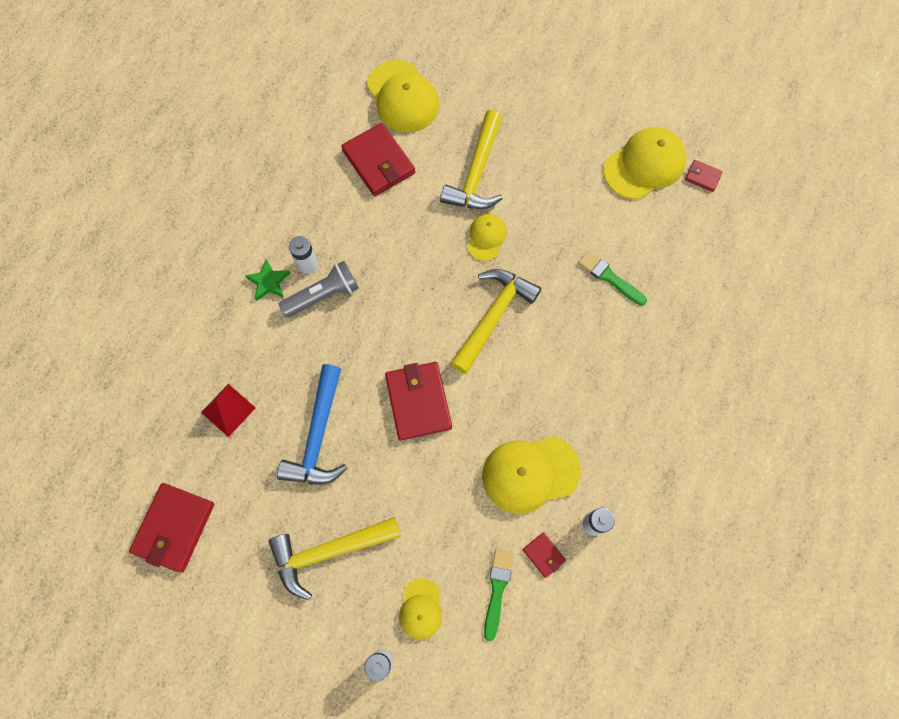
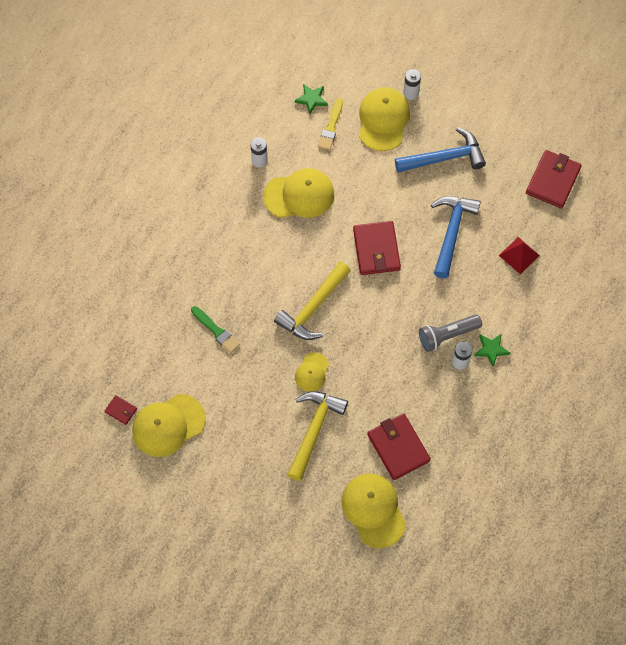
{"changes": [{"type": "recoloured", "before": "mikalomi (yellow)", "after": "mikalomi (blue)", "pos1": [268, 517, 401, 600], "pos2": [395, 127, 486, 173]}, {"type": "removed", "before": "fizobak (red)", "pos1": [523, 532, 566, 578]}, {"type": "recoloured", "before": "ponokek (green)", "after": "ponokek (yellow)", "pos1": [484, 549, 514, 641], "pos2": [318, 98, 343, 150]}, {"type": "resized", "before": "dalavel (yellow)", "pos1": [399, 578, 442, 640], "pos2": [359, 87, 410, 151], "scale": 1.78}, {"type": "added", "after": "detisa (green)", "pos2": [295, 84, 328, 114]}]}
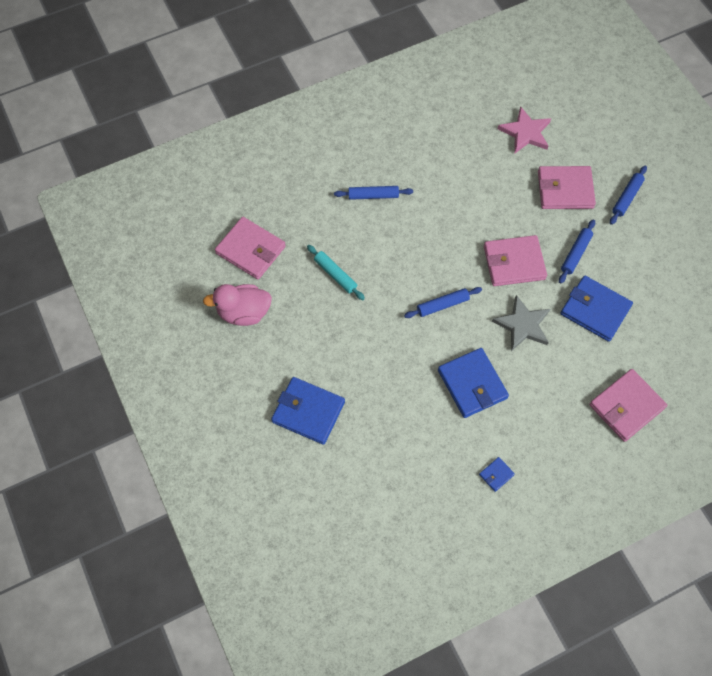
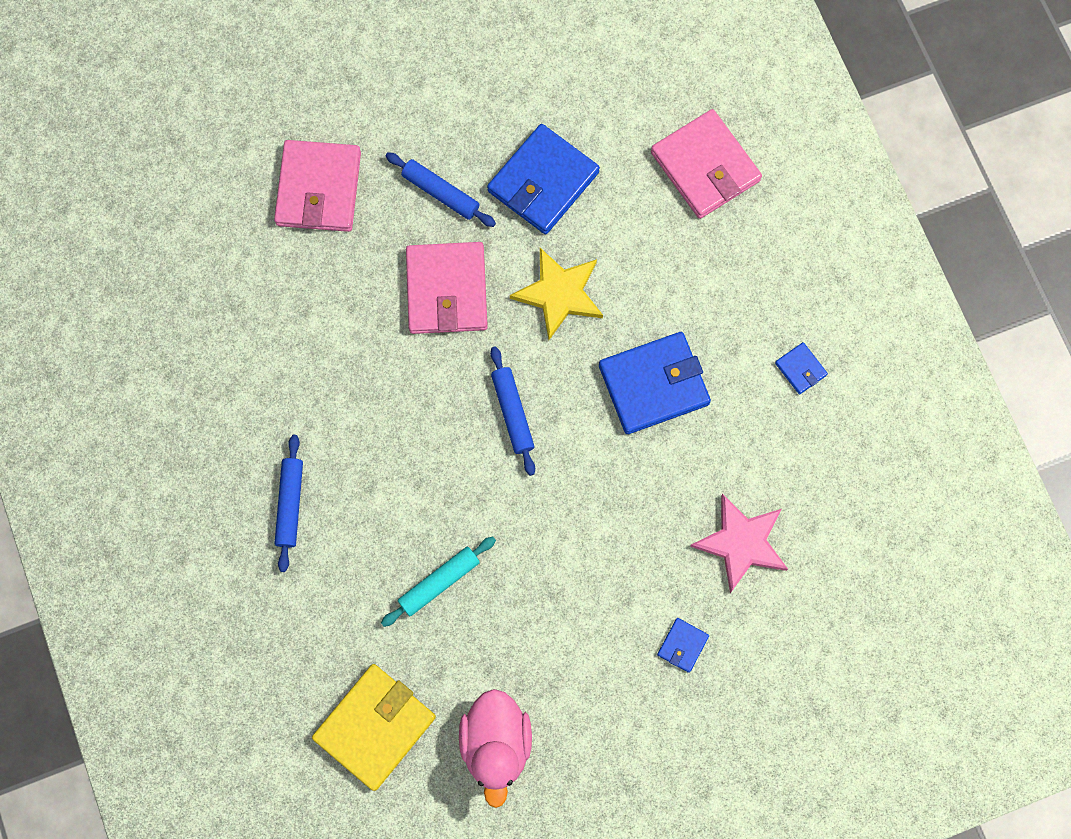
{"changes": [{"type": "moved", "before": "detisa (pink)", "pos1": [498, 106, 551, 154], "pos2": [690, 494, 788, 593]}, {"type": "removed", "before": "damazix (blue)", "pos1": [610, 166, 647, 225]}, {"type": "recoloured", "before": "fizobak (pink)", "after": "fizobak (yellow)", "pos1": [215, 217, 286, 280], "pos2": [312, 664, 436, 791]}, {"type": "recoloured", "before": "detisa (grey)", "after": "detisa (yellow)", "pos1": [492, 295, 550, 351], "pos2": [510, 248, 603, 340]}, {"type": "resized", "before": "fizobak (blue)", "pos1": [271, 377, 345, 445], "pos2": [657, 618, 709, 673], "scale": 0.45}]}
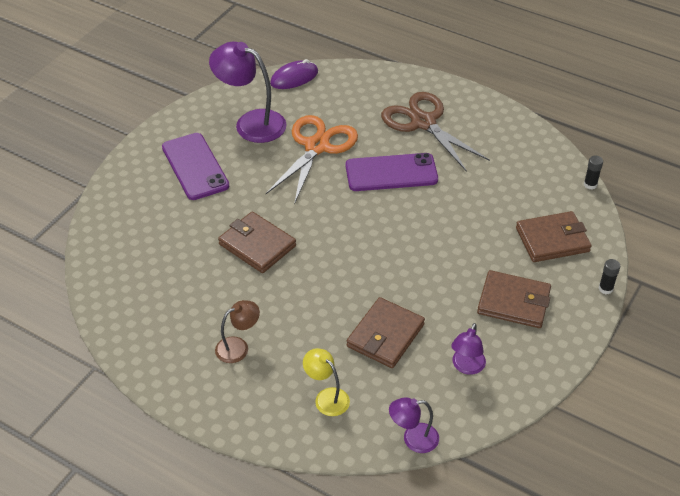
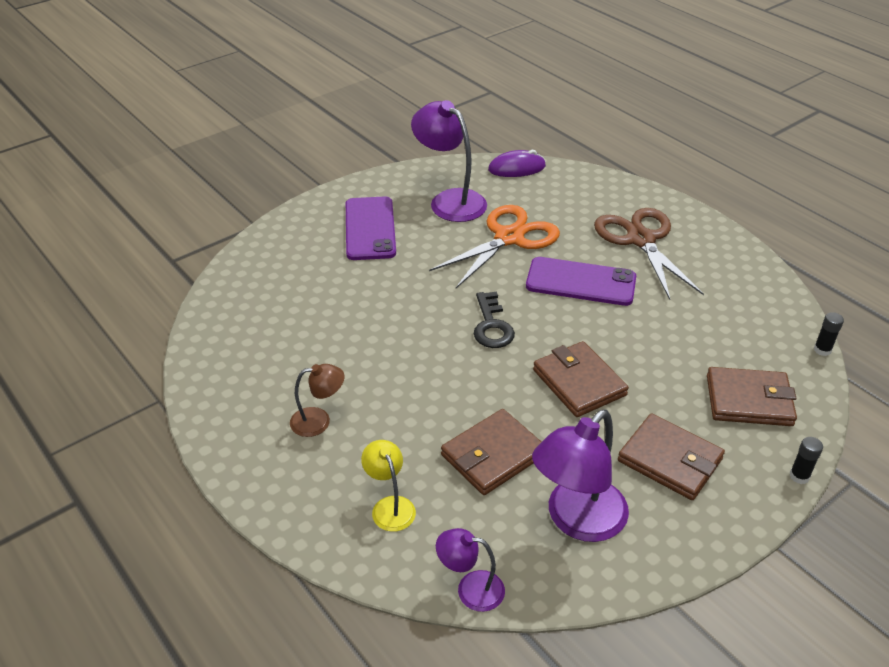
{"changes": [{"type": "moved", "before": "fizobak (brown)", "pos1": [218, 212, 296, 273], "pos2": [533, 341, 629, 417]}, {"type": "resized", "before": "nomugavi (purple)", "pos1": [451, 323, 486, 375], "pos2": [532, 409, 629, 542], "scale": 1.83}, {"type": "added", "after": "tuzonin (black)", "pos2": [474, 292, 515, 348]}]}
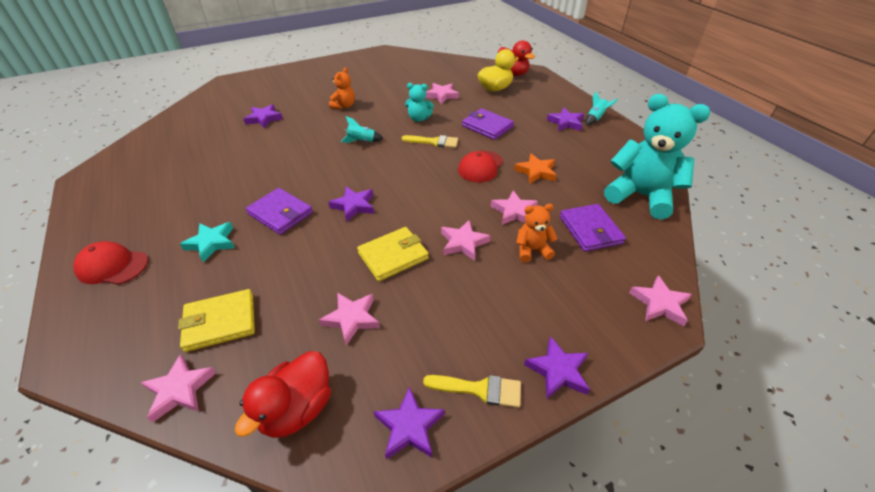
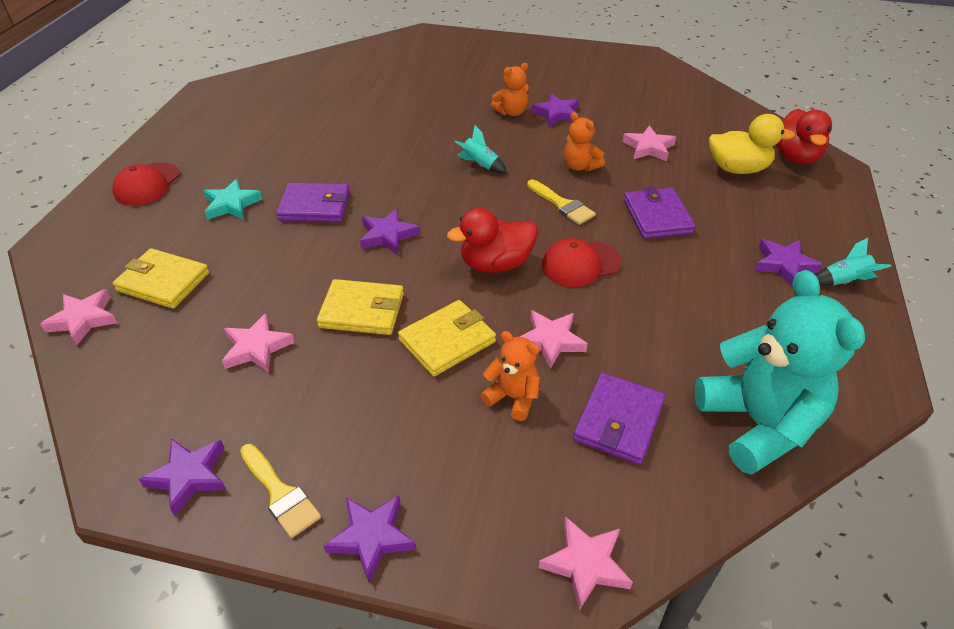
{"changes": [{"type": "recoloured", "before": "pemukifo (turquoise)", "after": "pemukifo (orange)", "pos1": [405, 83, 434, 122], "pos2": [564, 112, 605, 171]}, {"type": "moved", "before": "detisa (purple)", "pos1": [243, 104, 283, 128], "pos2": [532, 94, 579, 127]}, {"type": "removed", "before": "detisa (orange)", "pos1": [514, 153, 557, 184]}, {"type": "turned", "before": "fizobak (purple)", "pos1": [246, 188, 313, 235], "pos2": [276, 183, 350, 222], "turn": -75}, {"type": "replaced", "before": "detisa (pink)", "after": "fizobak (yellow)", "pos1": [441, 220, 490, 261], "pos2": [398, 300, 496, 377]}, {"type": "turned", "before": "dalavel (red)", "pos1": [73, 241, 148, 285], "pos2": [112, 162, 180, 206], "turn": -120}, {"type": "moved", "before": "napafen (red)", "pos1": [235, 351, 331, 438], "pos2": [447, 208, 538, 273]}]}
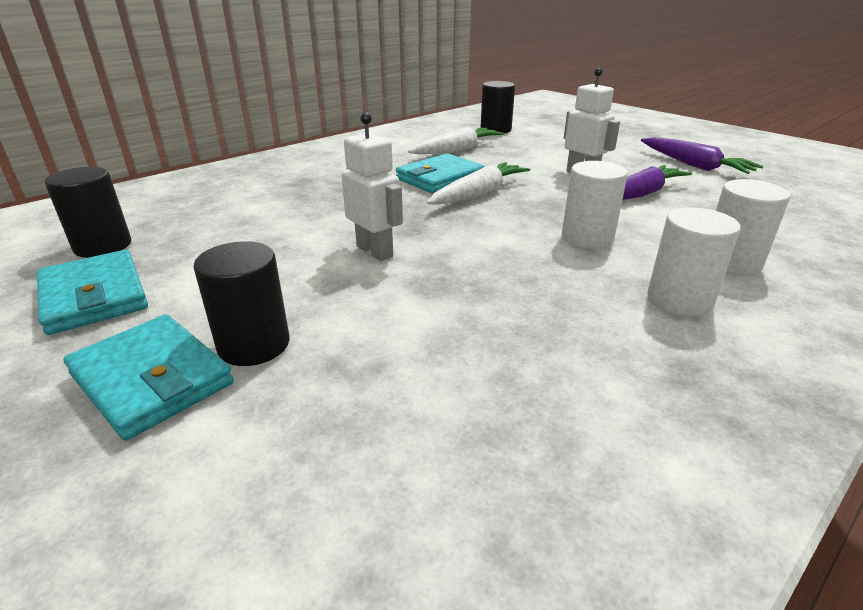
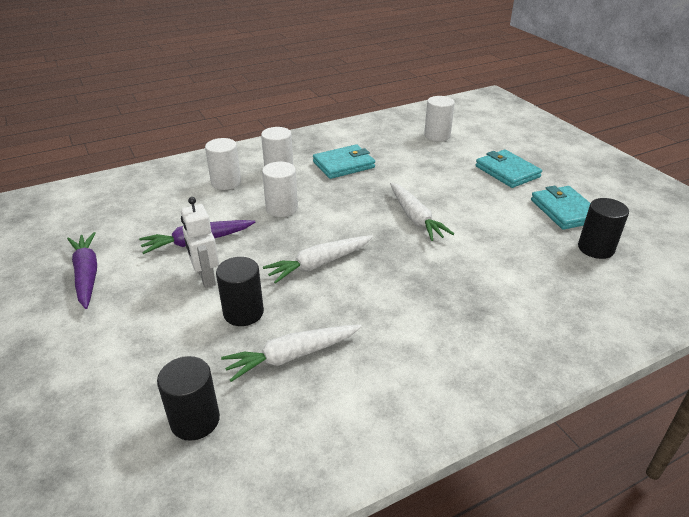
{"changes": [{"type": "replaced", "before": "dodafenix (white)", "after": "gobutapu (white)", "pos1": [341, 112, 403, 261], "pos2": [390, 183, 454, 241]}, {"type": "moved", "before": "fizobak (turquoise)", "pos1": [396, 153, 485, 193], "pos2": [313, 144, 375, 179]}, {"type": "moved", "before": "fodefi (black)", "pos1": [193, 241, 290, 366], "pos2": [216, 257, 264, 326]}, {"type": "added", "after": "fodefi (white)", "pos2": [424, 96, 455, 141]}]}
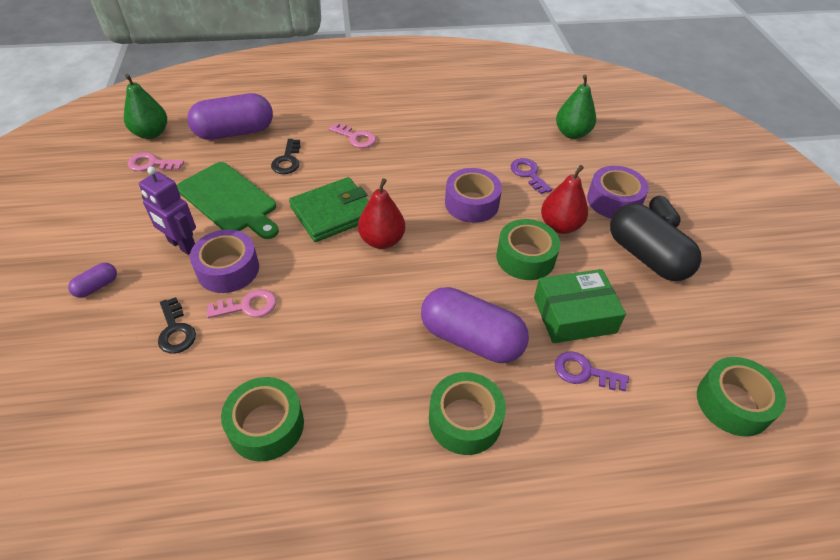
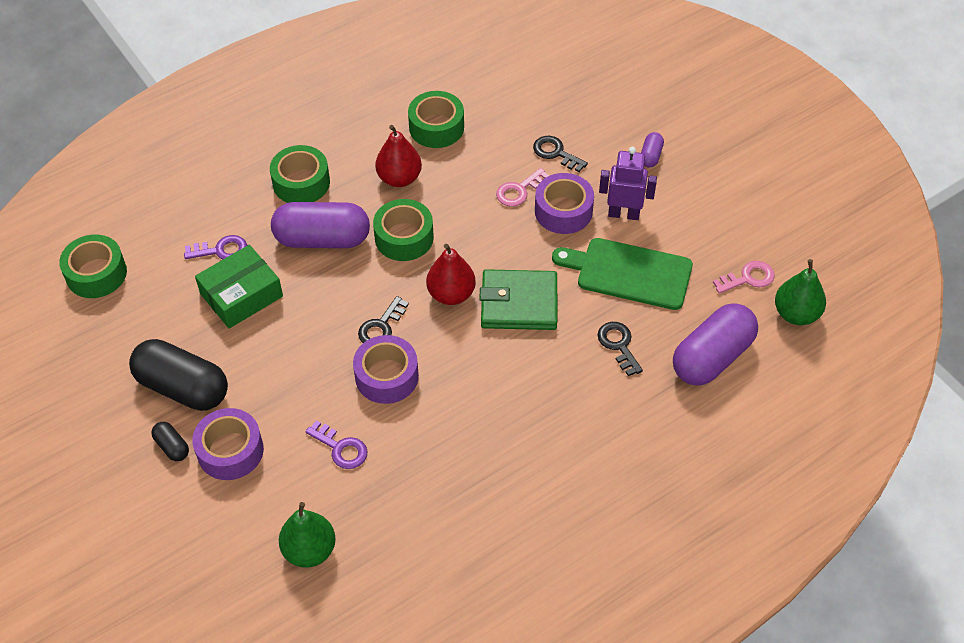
{"changes": [{"type": "removed", "before": "tuzonin (pink)", "pos1": [329, 122, 376, 148]}, {"type": "moved", "before": "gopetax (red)", "pos1": [541, 165, 588, 234], "pos2": [375, 125, 422, 187]}, {"type": "turned", "before": "fizobak (green)", "pos1": [289, 177, 369, 242], "pos2": [479, 269, 557, 330], "turn": 60}, {"type": "moved", "before": "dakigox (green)", "pos1": [496, 219, 560, 280], "pos2": [373, 199, 434, 261]}, {"type": "added", "after": "tuzonin (black)", "pos2": [358, 296, 409, 343]}]}
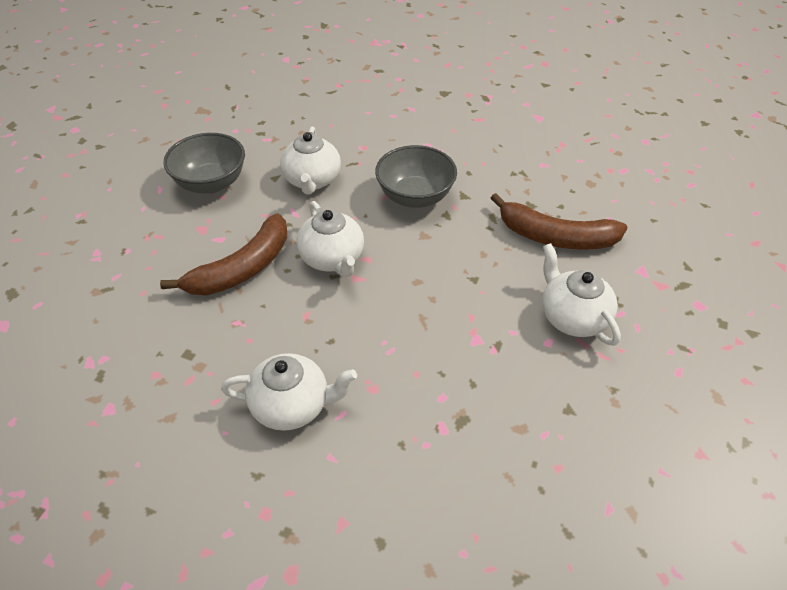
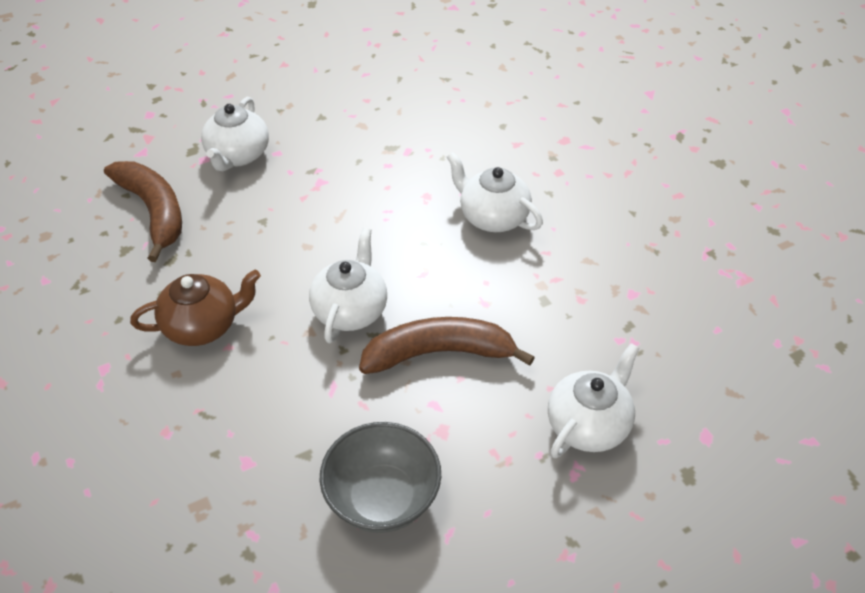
{"changes": [{"type": "moved", "before": "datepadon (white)", "pos1": [280, 126, 341, 195], "pos2": [548, 343, 640, 458]}, {"type": "replaced", "before": "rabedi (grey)", "after": "datepadon (brown)", "pos1": [375, 145, 457, 208], "pos2": [130, 270, 261, 346]}]}
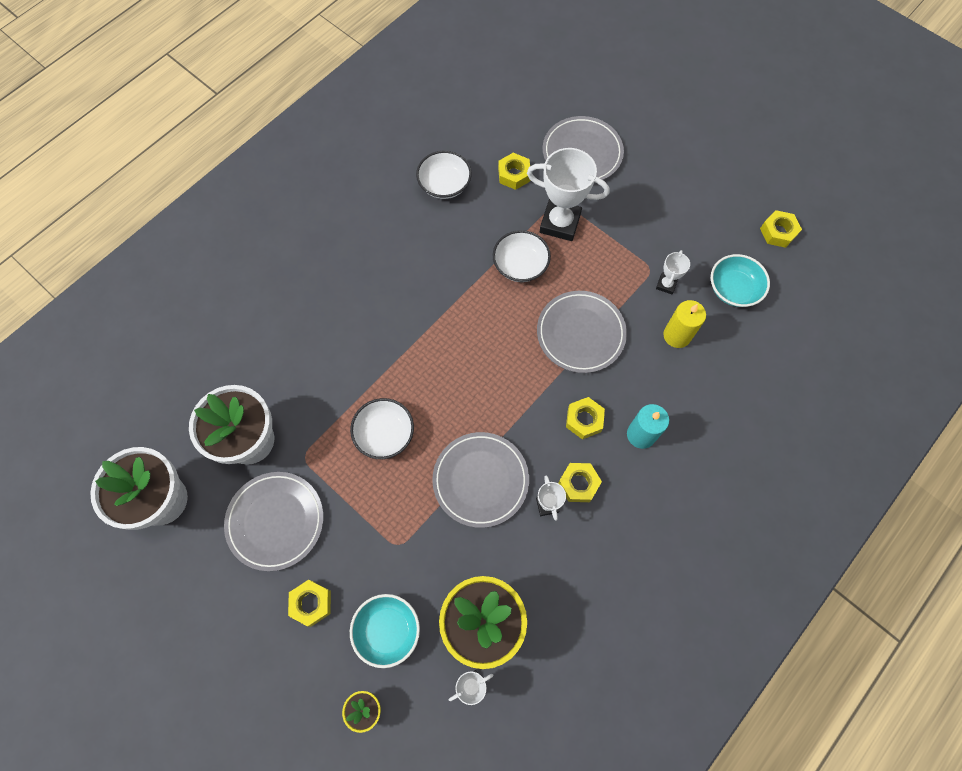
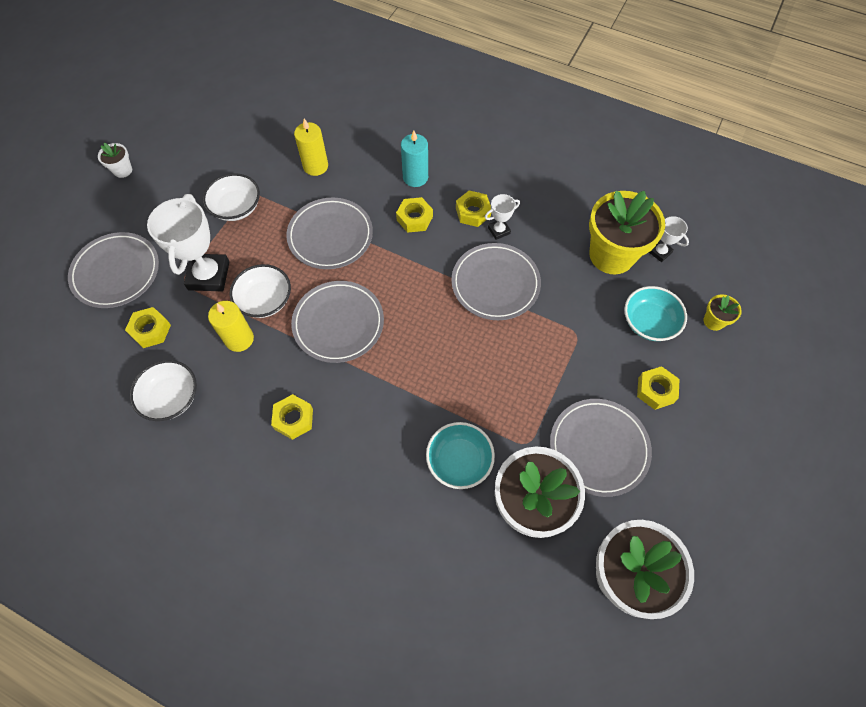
{"changes": [{"type": "moved", "before": "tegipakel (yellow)", "pos1": [760, 210, 802, 248], "pos2": [271, 394, 313, 440]}, {"type": "removed", "before": "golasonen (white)", "pos1": [656, 250, 690, 294]}, {"type": "moved", "before": "rabedi (turquoise)", "pos1": [711, 254, 770, 307], "pos2": [426, 422, 495, 489]}, {"type": "moved", "before": "rabedi (white)", "pos1": [350, 398, 414, 459], "pos2": [203, 173, 260, 221]}, {"type": "added", "after": "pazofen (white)", "pos2": [98, 143, 132, 178]}, {"type": "added", "after": "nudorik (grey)", "pos2": [291, 281, 384, 363]}, {"type": "added", "after": "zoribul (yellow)", "pos2": [208, 301, 254, 352]}]}
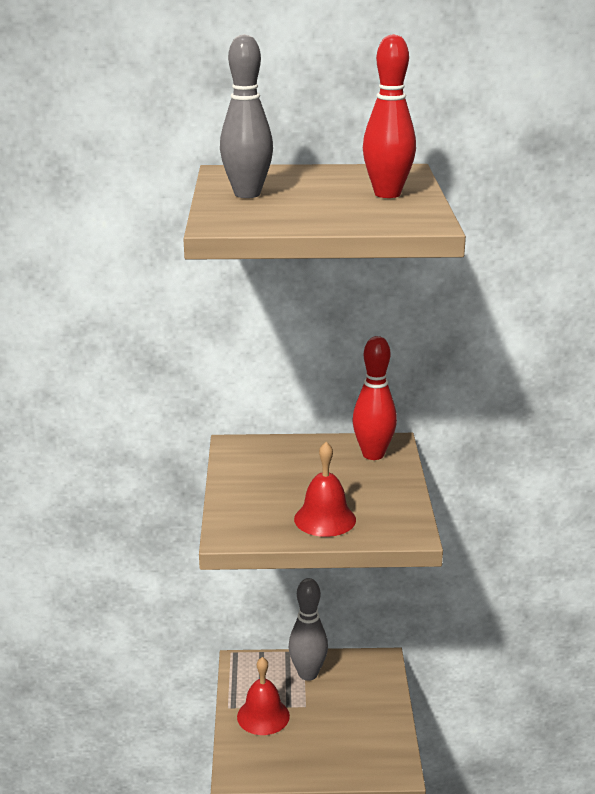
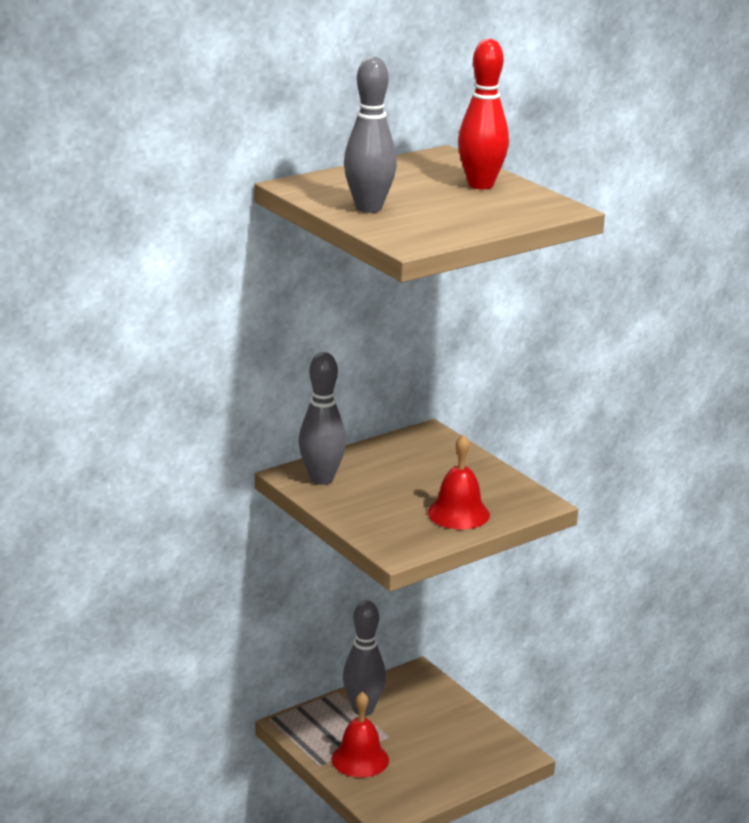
{"changes": [{"type": "removed", "before": "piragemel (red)", "pos1": [352, 336, 397, 460]}, {"type": "added", "after": "piragemel (grey)", "pos2": [298, 352, 346, 485]}]}
